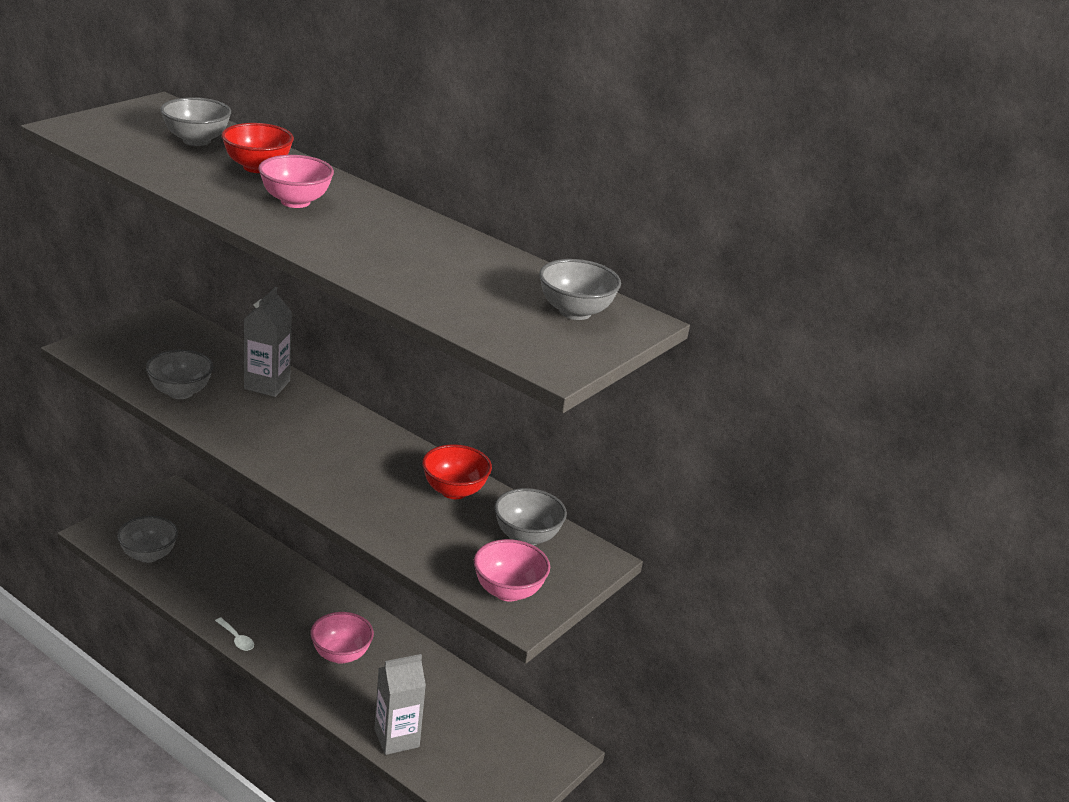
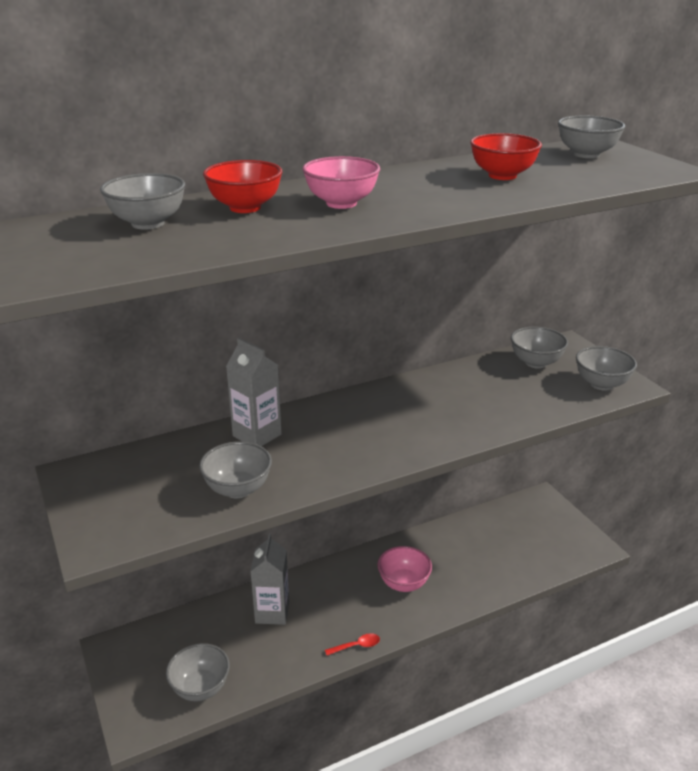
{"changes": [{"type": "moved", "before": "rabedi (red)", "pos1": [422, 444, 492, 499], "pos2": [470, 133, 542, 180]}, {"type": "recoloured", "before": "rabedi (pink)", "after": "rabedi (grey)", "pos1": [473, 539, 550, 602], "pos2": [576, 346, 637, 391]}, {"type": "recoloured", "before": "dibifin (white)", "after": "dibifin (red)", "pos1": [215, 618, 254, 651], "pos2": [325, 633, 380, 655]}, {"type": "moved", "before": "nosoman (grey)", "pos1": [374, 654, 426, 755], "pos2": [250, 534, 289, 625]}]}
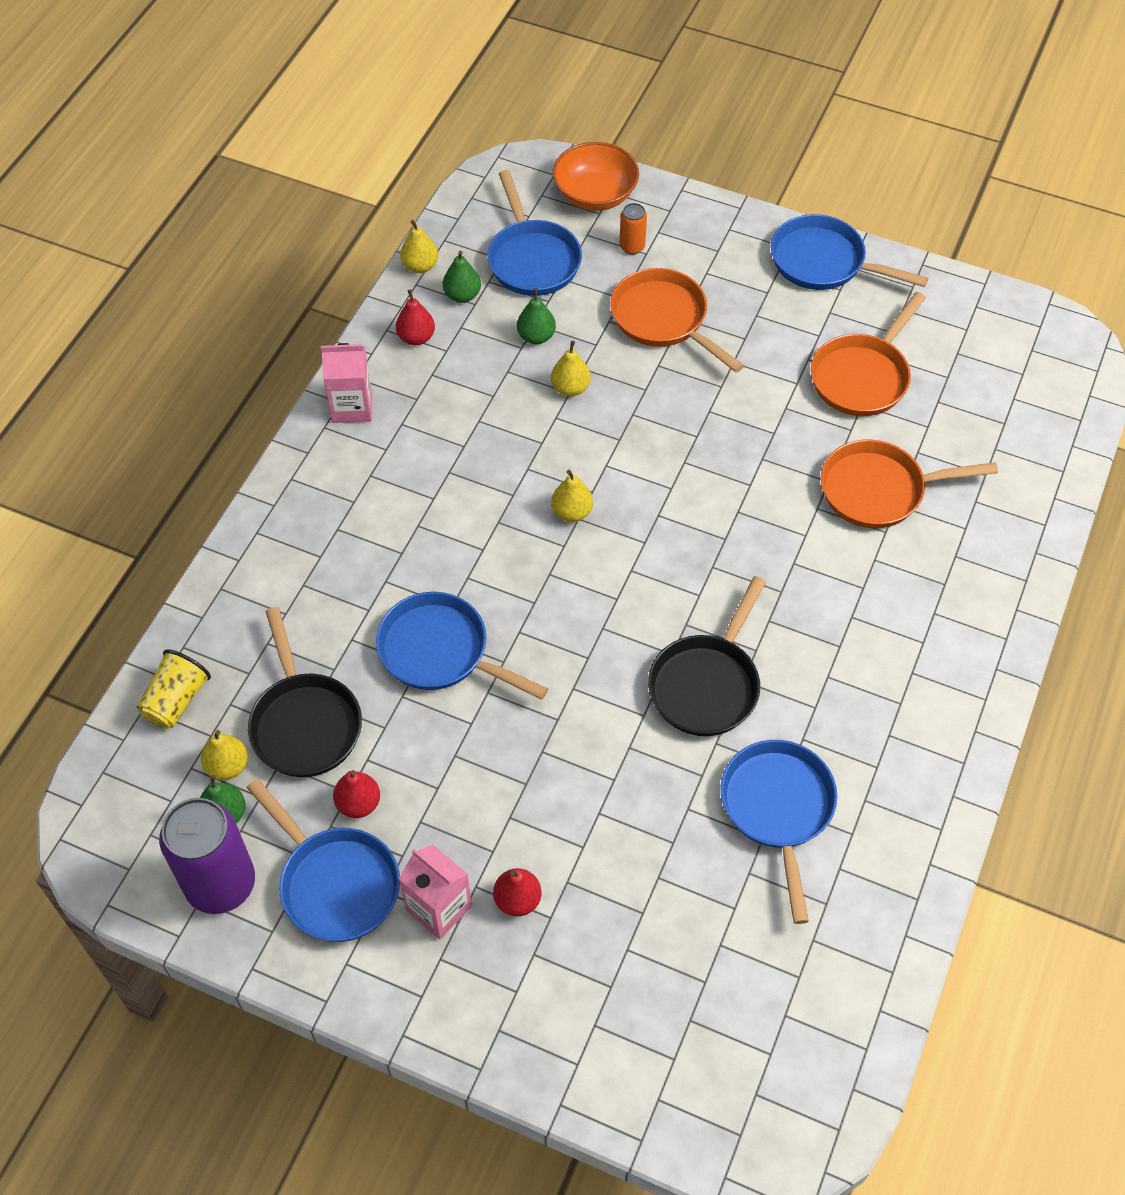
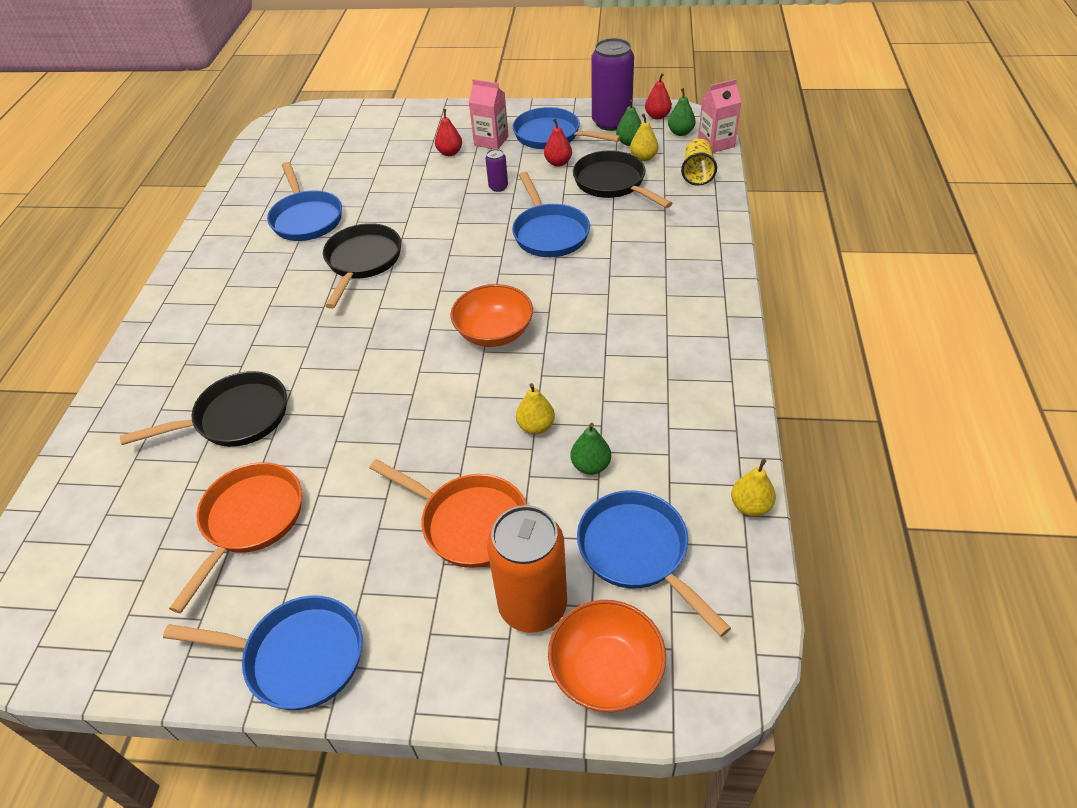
{"changes": [{"type": "resized", "before": "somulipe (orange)", "pos1": [620, 203, 647, 254], "pos2": [487, 505, 567, 633], "scale": 2.2}, {"type": "moved", "before": "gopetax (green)", "pos1": [443, 251, 481, 303], "pos2": [668, 88, 696, 136]}, {"type": "moved", "before": "gopetax (red)", "pos1": [396, 289, 435, 345], "pos2": [645, 73, 672, 120]}, {"type": "moved", "before": "nosoman (pink)", "pos1": [321, 343, 372, 423], "pos2": [698, 79, 741, 153]}, {"type": "recoloured", "before": "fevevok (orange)", "after": "fevevok (black)", "pos1": [821, 440, 998, 528], "pos2": [120, 371, 287, 447]}, {"type": "replaced", "before": "gopetax (yellow)", "after": "rabedi (orange)", "pos1": [551, 470, 593, 522], "pos2": [450, 284, 533, 347]}, {"type": "turned", "before": "fevevok (blue)", "pos1": [376, 592, 548, 700], "pos2": [512, 172, 590, 257], "turn": 60}, {"type": "added", "after": "somulipe (purple)", "pos2": [485, 149, 508, 192]}]}
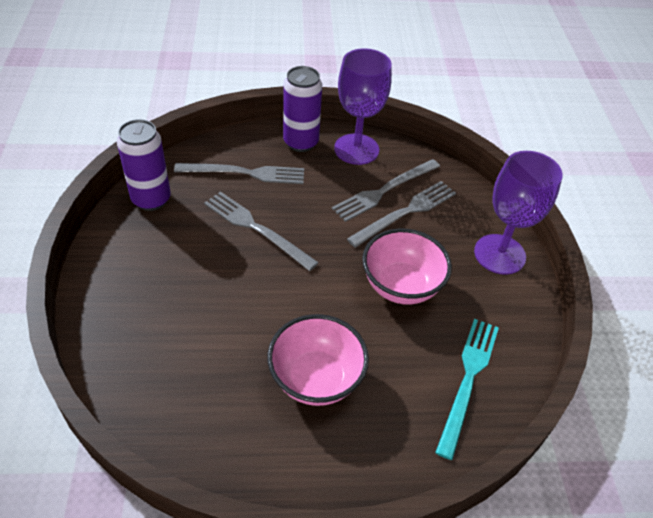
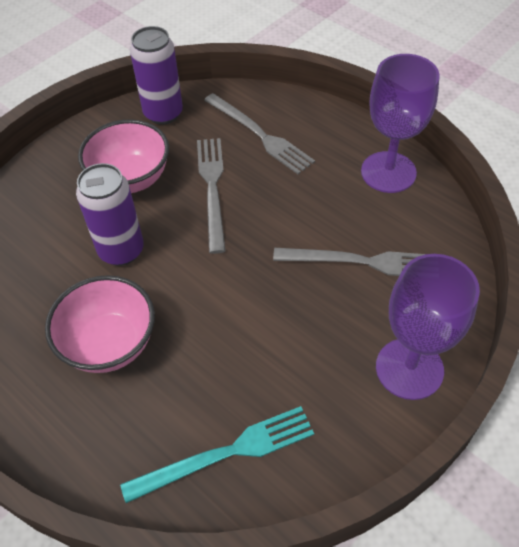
{"changes": [{"type": "moved", "before": "somulipe (purple)", "pos1": [283, 66, 322, 152], "pos2": [76, 163, 144, 266]}, {"type": "removed", "before": "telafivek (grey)", "pos1": [332, 159, 440, 222]}, {"type": "moved", "before": "rabedi (pink)", "pos1": [362, 229, 452, 305], "pos2": [78, 119, 169, 193]}]}
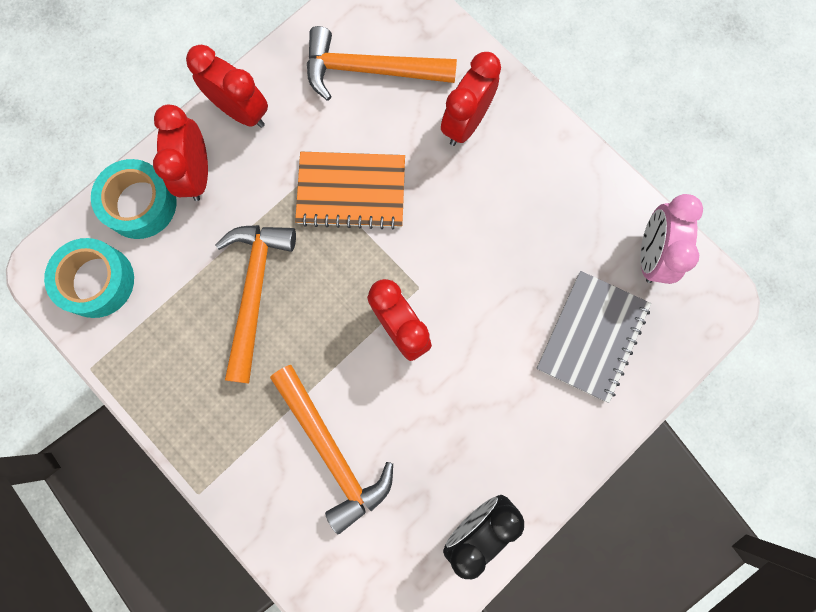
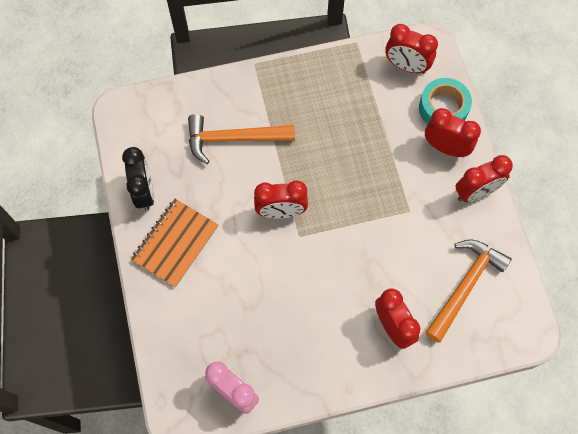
{"changes": [{"type": "moved", "before": "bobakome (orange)", "pos1": [295, 152, 405, 230], "pos2": [131, 199, 218, 288]}, {"type": "removed", "before": "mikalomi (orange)", "pos1": [215, 225, 296, 383]}, {"type": "replaced", "before": "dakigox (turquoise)", "after": "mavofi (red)", "pos1": [44, 238, 134, 318], "pos2": [385, 24, 438, 74]}, {"type": "removed", "before": "bobakome (grey)", "pos1": [536, 271, 651, 403]}]}
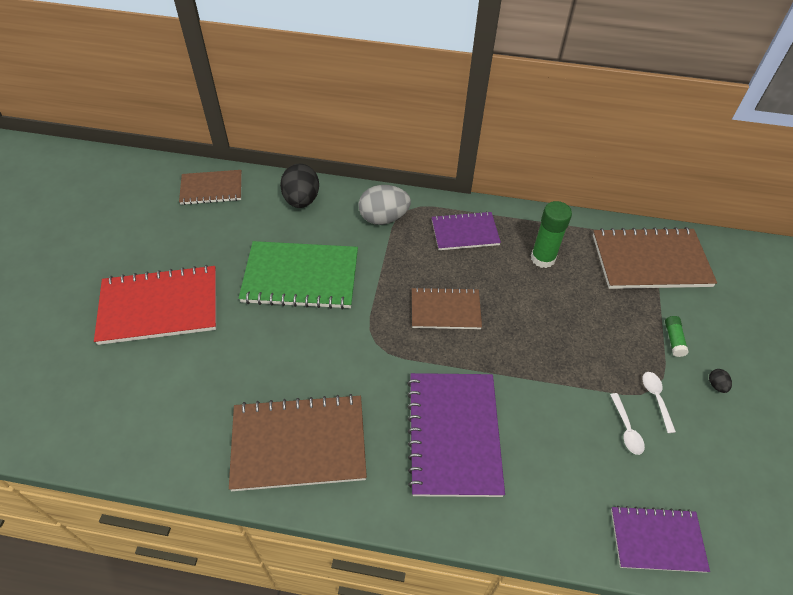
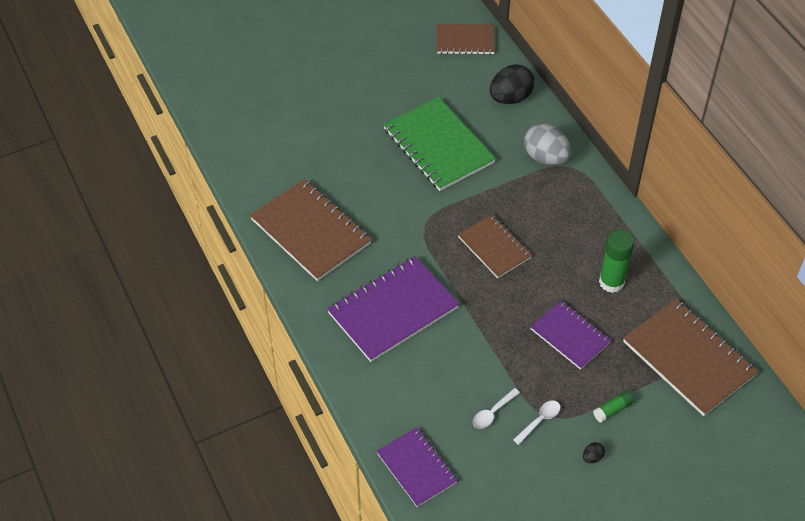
{"changes": [{"type": "turned", "before": "bobakome (brown)", "pos1": [179, 170, 242, 205], "pos2": [437, 24, 495, 55], "turn": -45}, {"type": "moved", "before": "bobakome (purple)", "pos1": [432, 211, 501, 250], "pos2": [530, 301, 611, 370]}, {"type": "removed", "before": "bobakome (red)", "pos1": [94, 265, 216, 345]}]}
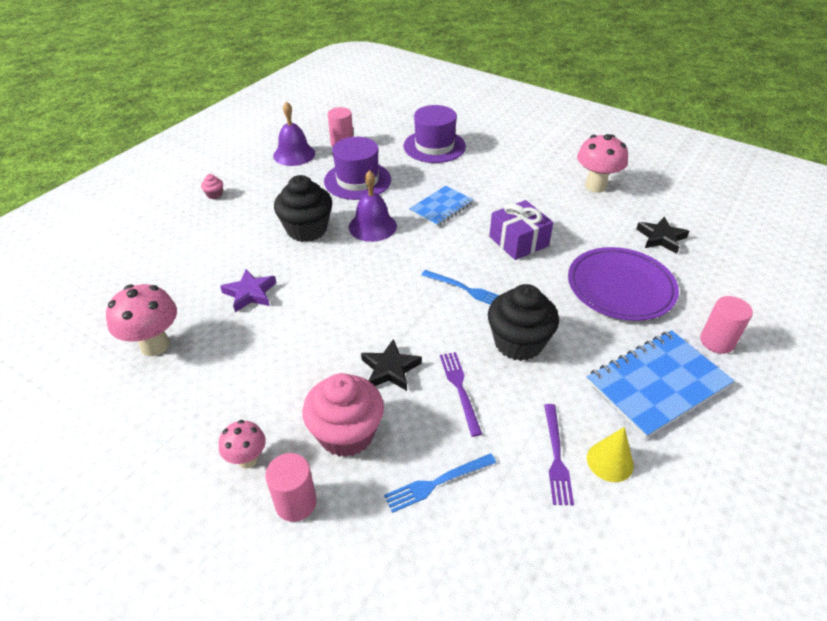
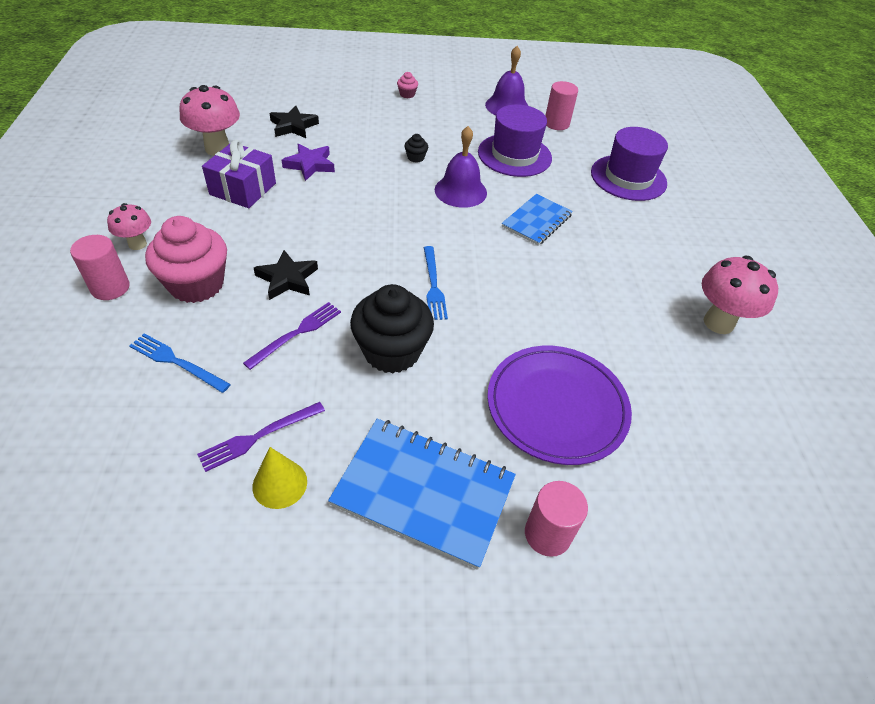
{"changes": [{"type": "resized", "before": "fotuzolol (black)", "pos1": [274, 175, 332, 242], "pos2": [404, 134, 428, 163], "scale": 0.41}, {"type": "turned", "before": "bobakome (blue)", "pos1": [409, 186, 473, 227], "pos2": [502, 194, 573, 246], "turn": -60}, {"type": "moved", "before": "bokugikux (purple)", "pos1": [489, 200, 554, 260], "pos2": [202, 140, 276, 208]}, {"type": "moved", "before": "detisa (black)", "pos1": [636, 217, 689, 254], "pos2": [269, 106, 319, 138]}]}
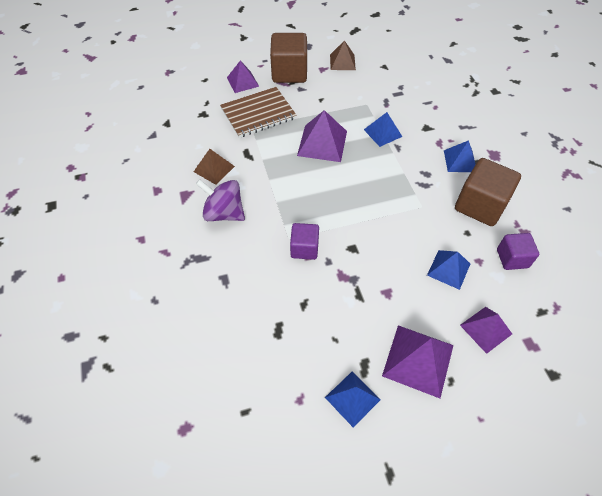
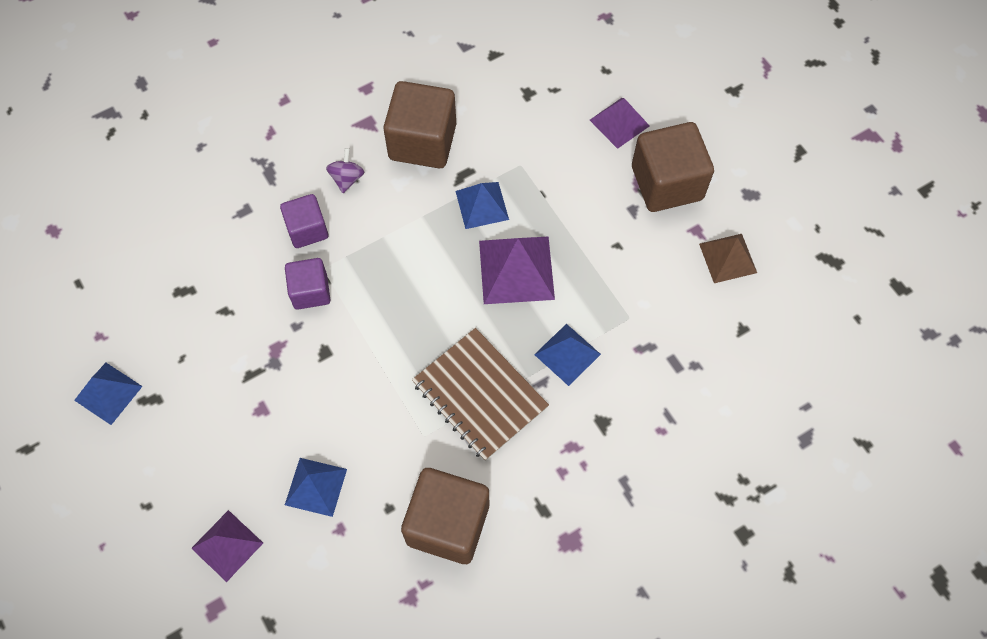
{"changes": [{"type": "moved", "before": "bobakome (brown)", "pos1": [220, 87, 296, 138], "pos2": [412, 328, 549, 461]}, {"type": "moved", "before": "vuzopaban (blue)", "pos1": [444, 140, 476, 172], "pos2": [456, 182, 509, 229]}, {"type": "replaced", "before": "vuzopaban (brown)", "after": "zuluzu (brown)", "pos1": [194, 149, 235, 185], "pos2": [384, 81, 456, 168]}, {"type": "resized", "before": "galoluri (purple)", "pos1": [196, 179, 245, 221], "pos2": [326, 148, 364, 193], "scale": 0.55}, {"type": "moved", "before": "zuluzu (purple)", "pos1": [497, 233, 539, 270], "pos2": [280, 194, 328, 248]}, {"type": "removed", "before": "vuzopaban (purple)", "pos1": [382, 325, 454, 398]}]}
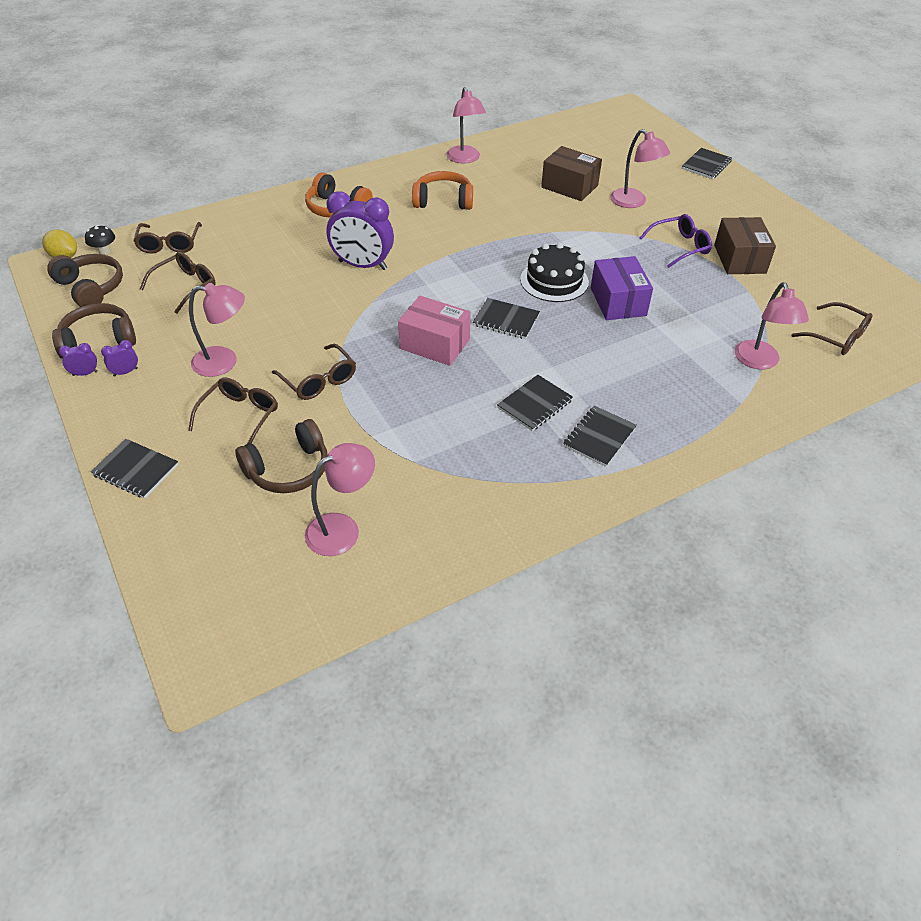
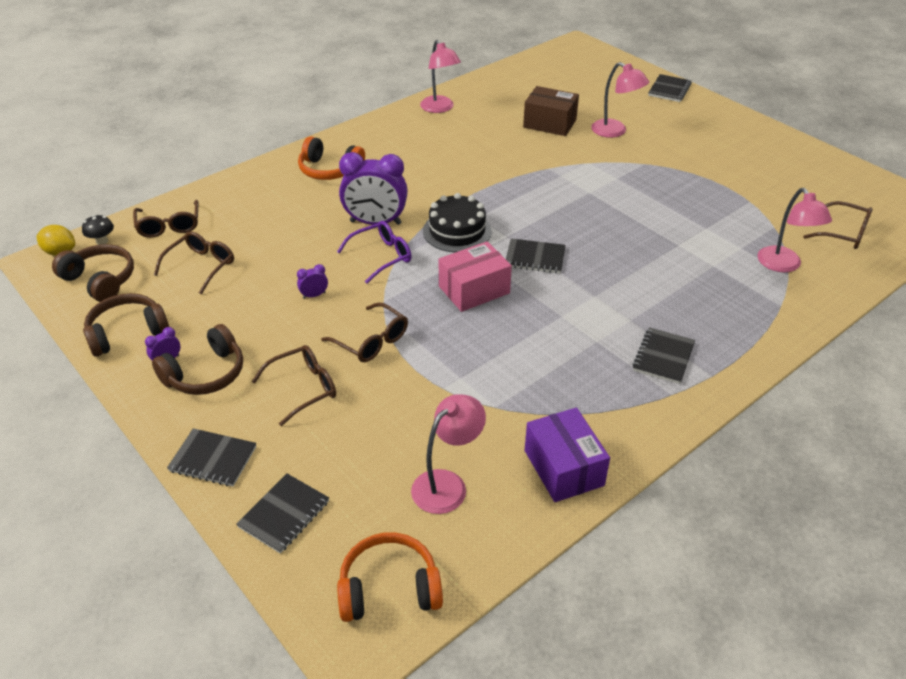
{"changes": [{"type": "moved", "before": "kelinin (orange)", "pos1": [412, 171, 473, 210], "pos2": [337, 532, 443, 622]}, {"type": "moved", "before": "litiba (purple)", "pos1": [640, 214, 712, 268], "pos2": [337, 221, 411, 284]}, {"type": "removed", "before": "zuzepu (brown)", "pos1": [714, 217, 776, 274]}, {"type": "moved", "before": "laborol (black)", "pos1": [520, 243, 589, 302], "pos2": [423, 193, 492, 252]}, {"type": "moved", "before": "zuzepu (purple)", "pos1": [591, 256, 653, 320], "pos2": [525, 407, 610, 502]}, {"type": "removed", "before": "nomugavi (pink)", "pos1": [189, 283, 245, 377]}, {"type": "turned", "before": "zuzepu (pink)", "pos1": [398, 296, 471, 366], "pos2": [438, 241, 512, 312], "turn": -45}, {"type": "moved", "before": "mavofi (purple)", "pos1": [59, 343, 98, 376], "pos2": [297, 264, 328, 299]}, {"type": "moved", "before": "bobakome (black)", "pos1": [497, 375, 573, 431], "pos2": [236, 473, 329, 553]}, {"type": "turned", "before": "litiba (brown)", "pos1": [188, 377, 278, 444], "pos2": [252, 345, 336, 426], "turn": 45}, {"type": "moved", "before": "kelinin (brown)", "pos1": [235, 419, 327, 493], "pos2": [152, 324, 243, 395]}]}
